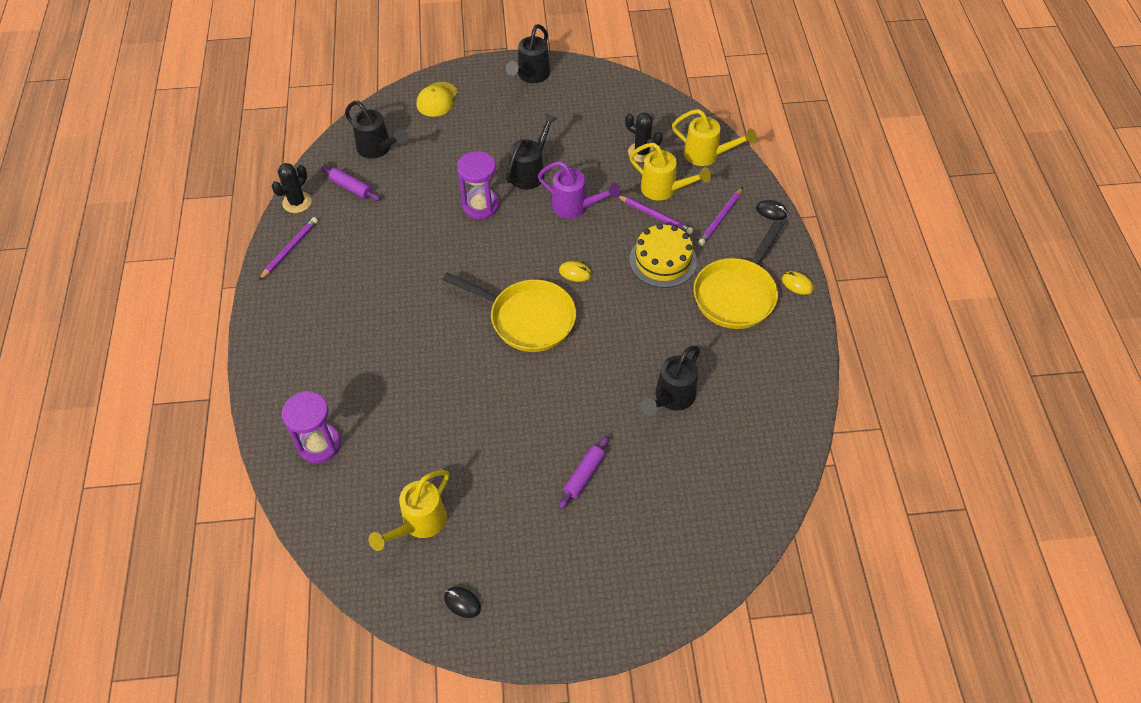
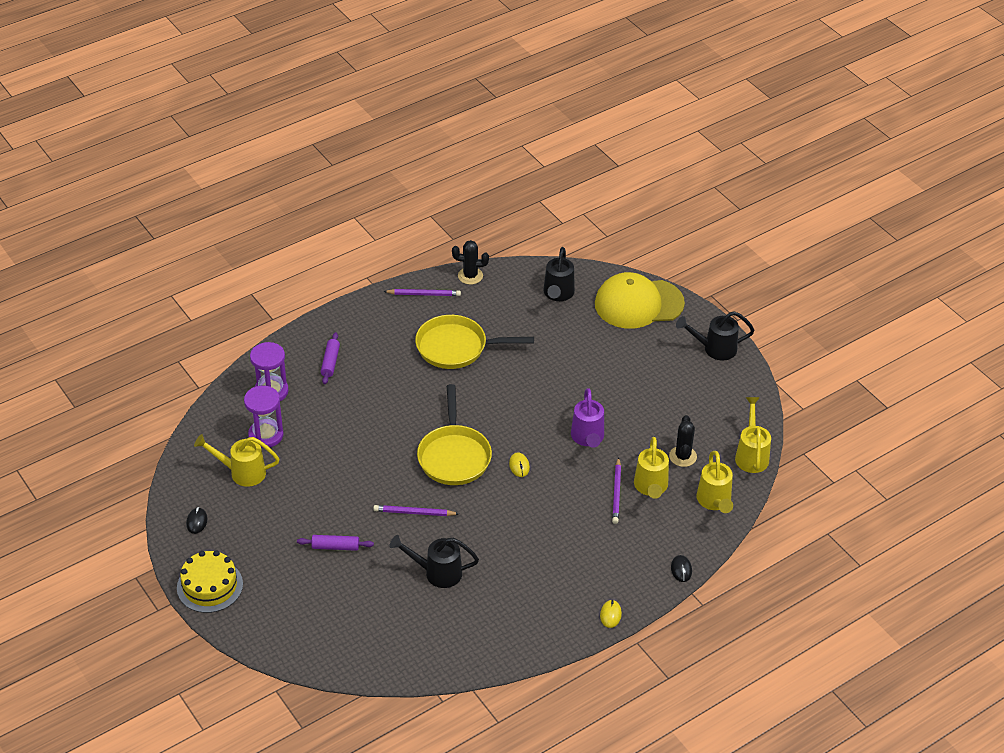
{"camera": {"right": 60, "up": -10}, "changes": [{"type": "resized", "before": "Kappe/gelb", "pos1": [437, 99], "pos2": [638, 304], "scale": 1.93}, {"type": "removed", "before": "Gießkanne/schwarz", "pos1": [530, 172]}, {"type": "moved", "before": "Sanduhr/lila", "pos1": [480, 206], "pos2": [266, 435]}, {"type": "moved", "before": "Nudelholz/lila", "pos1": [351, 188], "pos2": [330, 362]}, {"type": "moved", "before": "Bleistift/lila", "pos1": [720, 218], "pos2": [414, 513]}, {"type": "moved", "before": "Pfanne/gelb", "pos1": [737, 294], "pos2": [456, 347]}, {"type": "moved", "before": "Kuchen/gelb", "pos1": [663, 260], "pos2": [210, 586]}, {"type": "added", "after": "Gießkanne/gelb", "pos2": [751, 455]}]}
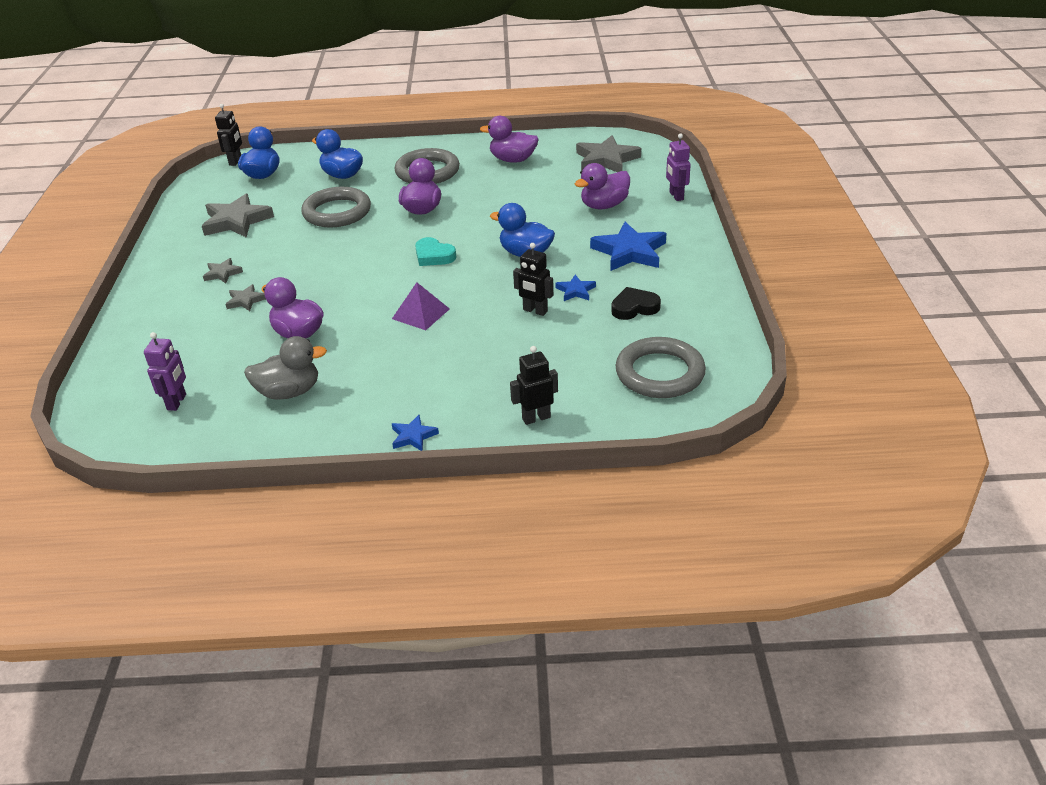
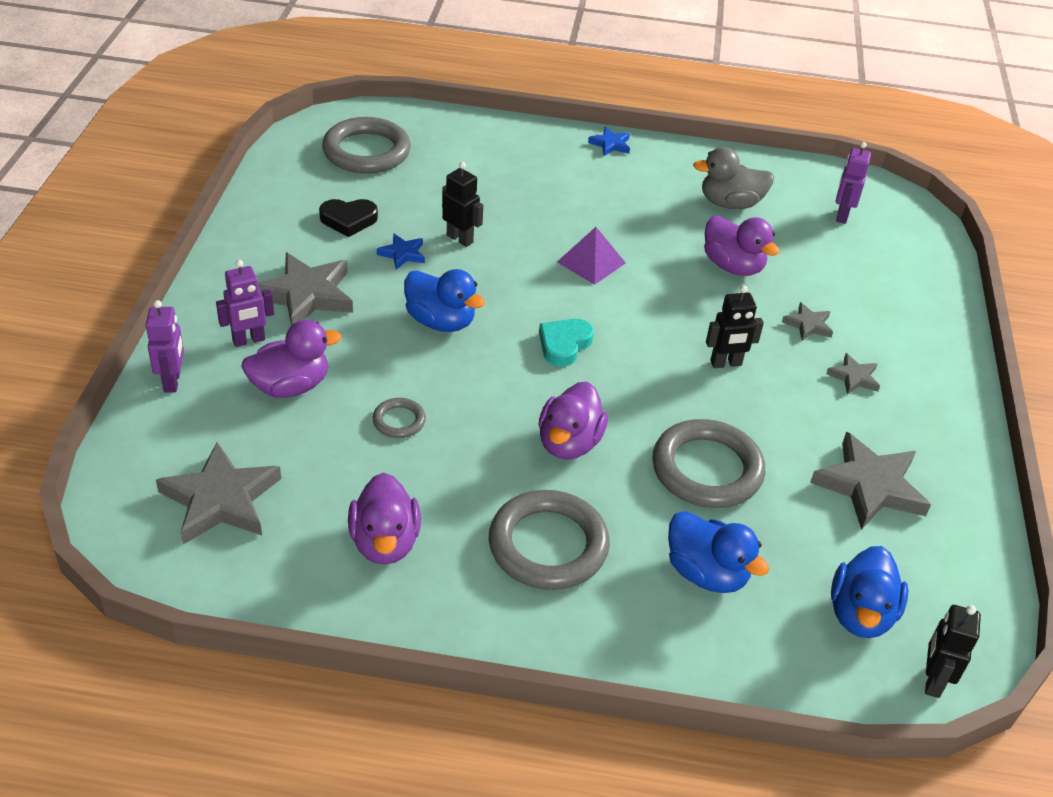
{"camera": {"right": -175, "up": 5}, "changes": [{"type": "turned", "before": "Ente/lila", "pos1": [513, 160], "pos2": [385, 542], "turn": 60}, {"type": "recoloured", "before": "Stern/blau", "after": "Stern/grau", "pos1": [630, 252], "pos2": [306, 295]}, {"type": "turned", "before": "Herz/türkis", "pos1": [434, 256], "pos2": [564, 345], "turn": -105}, {"type": "moved", "before": "Roboter/schwarz", "pos1": [536, 418], "pos2": [726, 363]}, {"type": "added", "after": "Roboter/lila", "pos2": [249, 340]}, {"type": "added", "after": "Ring/grau", "pos2": [399, 421]}]}
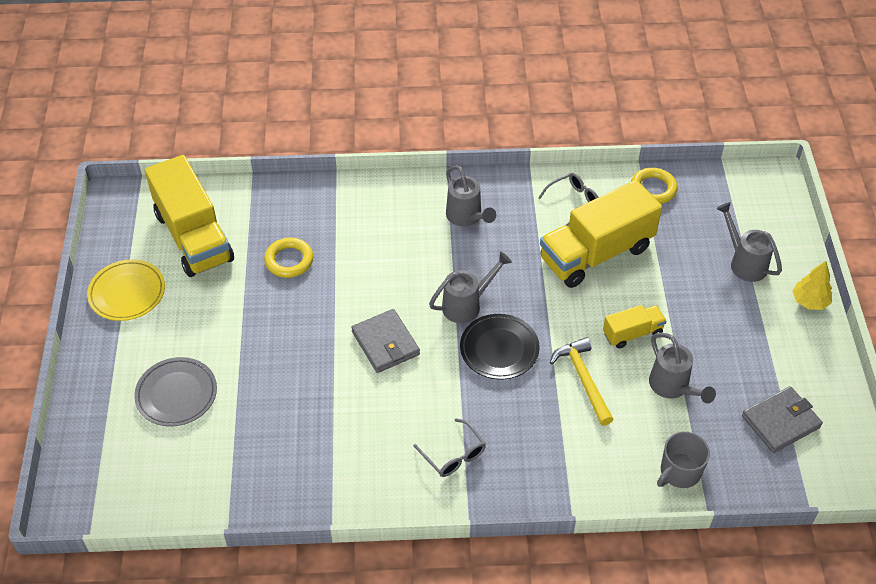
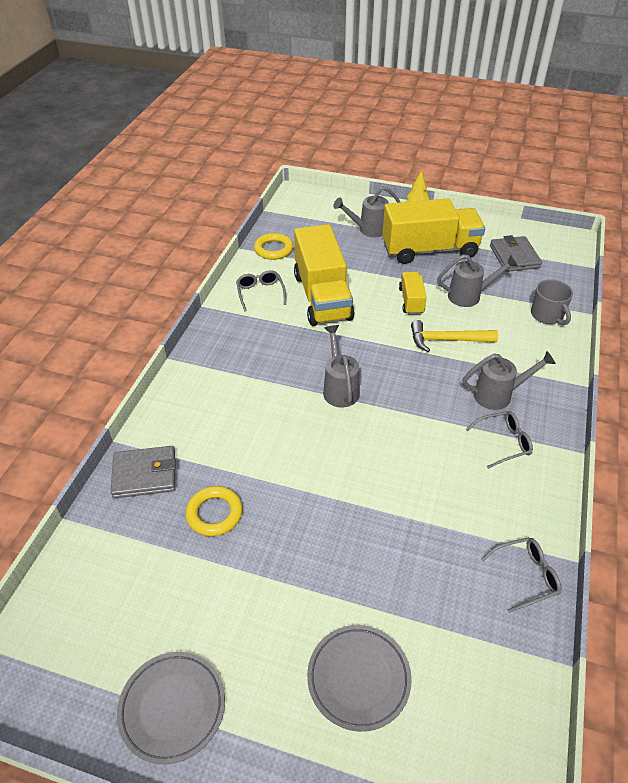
{"camera": {"right": -70, "up": -5}, "changes": [{"type": "moved", "before": "Lastwagen/gelb", "pos1": [194, 237], "pos2": [429, 250]}, {"type": "moved", "before": "Gießkanne/grau", "pos1": [466, 217], "pos2": [498, 395]}, {"type": "recoloured", "before": "Teller/gelb", "after": "Teller/grau", "pos1": [127, 293], "pos2": [172, 708]}, {"type": "moved", "before": "Geldbörse/grau", "pos1": [385, 343], "pos2": [145, 474]}, {"type": "removed", "before": "Teller/schwarz", "pos1": [499, 349]}, {"type": "added", "after": "Brille/grau", "pos2": [526, 576]}]}
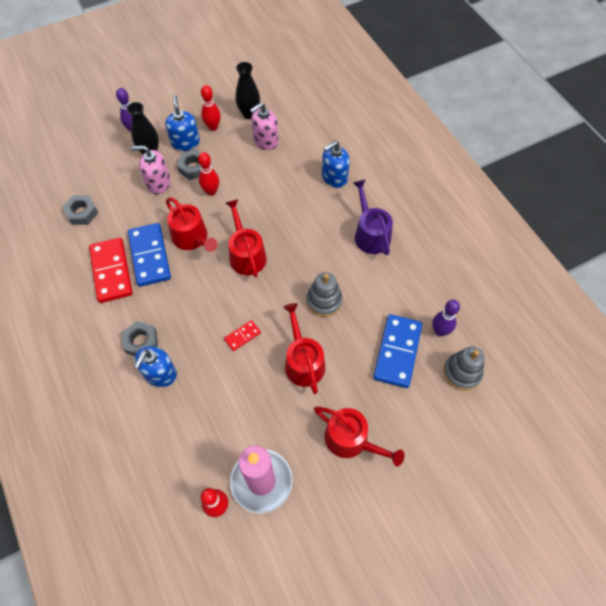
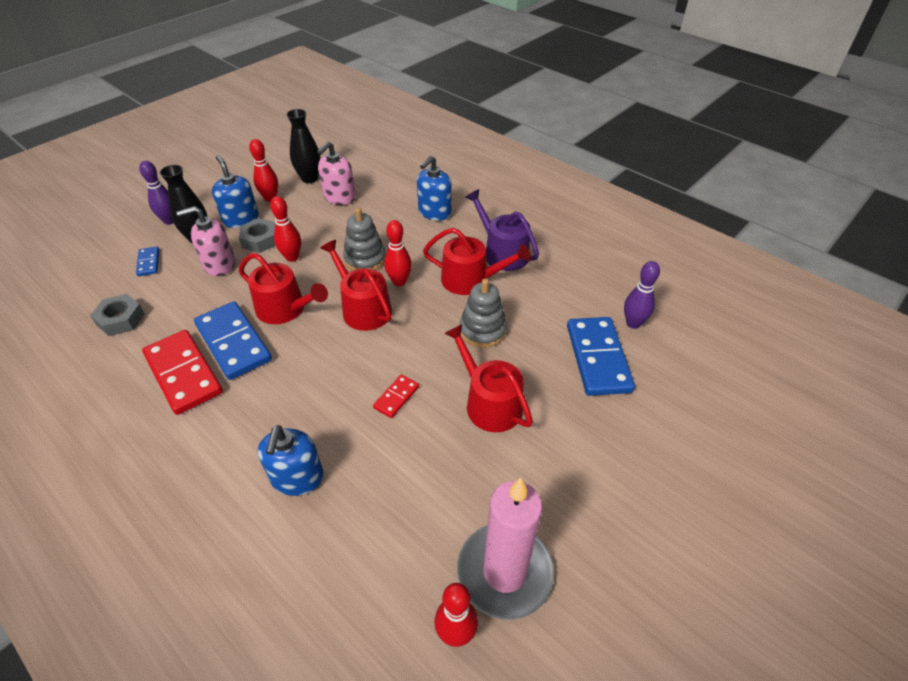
{"camera": {"right": -20, "up": -15}, "changes": [{"type": "removed", "before": "Sechskantmutter/grau", "pos1": [141, 342]}, {"type": "moved", "before": "Stapelspielzeug/grau", "pos1": [462, 372], "pos2": [365, 259]}, {"type": "moved", "before": "Gießkanne/rot", "pos1": [351, 440], "pos2": [471, 280]}, {"type": "added", "after": "Bowlingkegel/rot", "pos2": [399, 282]}, {"type": "added", "after": "Dominostein/blau", "pos2": [149, 263]}]}
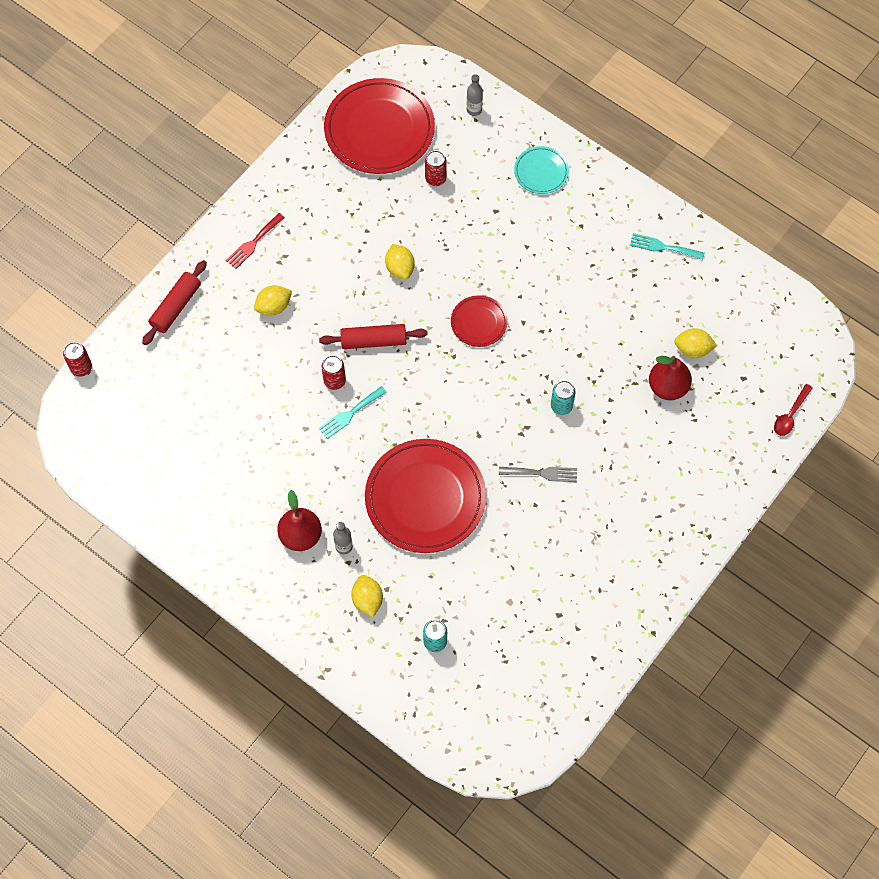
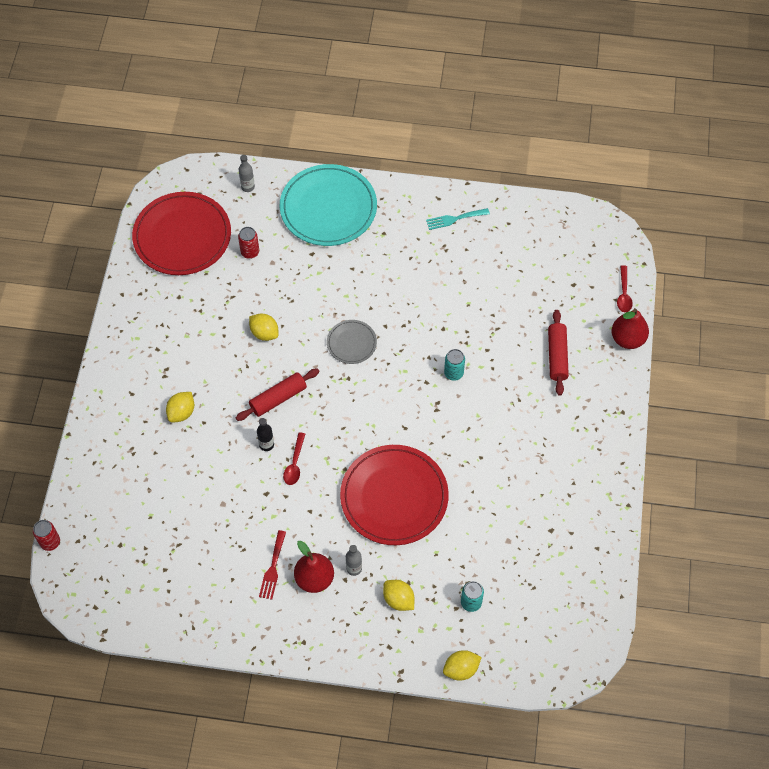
{"camera": {"right": -30, "up": -5}, "changes": [{"type": "resized", "before": "Teller/türkis", "pos1": [541, 172], "pos2": [328, 208], "scale": 2.04}, {"type": "moved", "before": "Gabel/rot", "pos1": [253, 243], "pos2": [273, 568]}, {"type": "moved", "before": "Nudelholz/rot", "pos1": [176, 307], "pos2": [557, 356]}, {"type": "recoloured", "before": "Teller/rot", "after": "Teller/grau", "pos1": [479, 322], "pos2": [351, 343]}, {"type": "moved", "before": "Zitrone/gelb", "pos1": [693, 349], "pos2": [461, 669]}, {"type": "replaced", "before": "Dose/rot", "after": "Flasche/schwarz", "pos1": [334, 381], "pos2": [266, 445]}, {"type": "moved", "before": "Birne/rot", "pos1": [667, 387], "pos2": [627, 339]}, {"type": "replaced", "before": "Gabel/türkis", "after": "Löffel/rot", "pos1": [350, 414], "pos2": [294, 464]}, {"type": "removed", "before": "Gabel/grau", "pos1": [542, 473]}]}
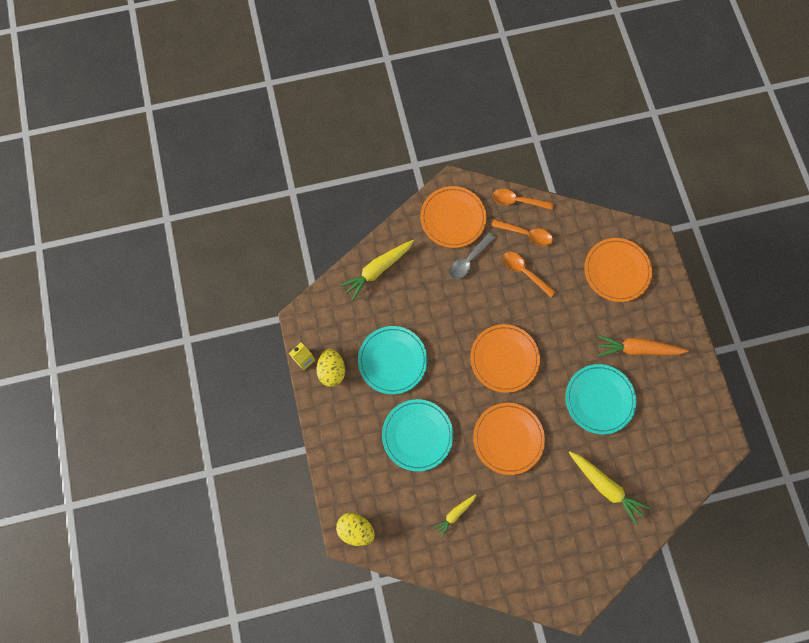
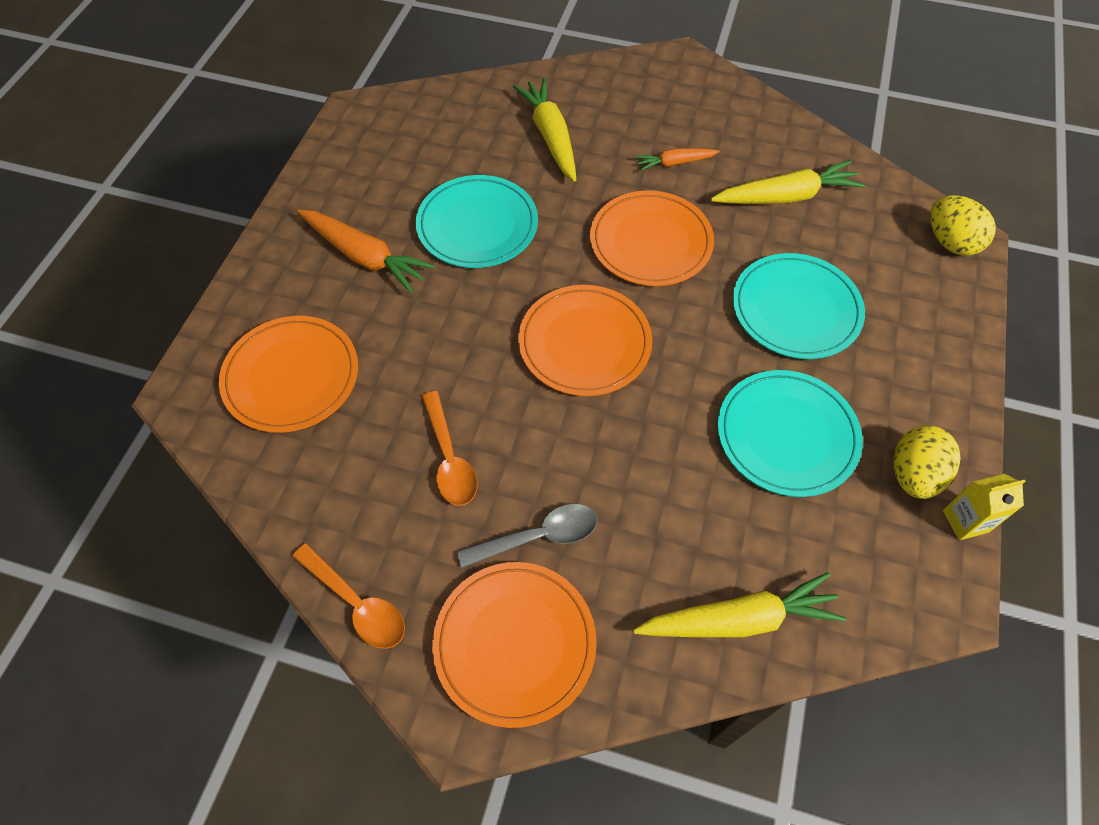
{"camera": {"right": -150, "up": -15}, "changes": [{"type": "removed", "before": "Löffel/orange", "pos1": [526, 234]}, {"type": "resized", "before": "Karotte/gelb", "pos1": [455, 514], "pos2": [786, 196], "scale": 1.77}, {"type": "added", "after": "Karotte/orange", "pos2": [674, 163]}]}
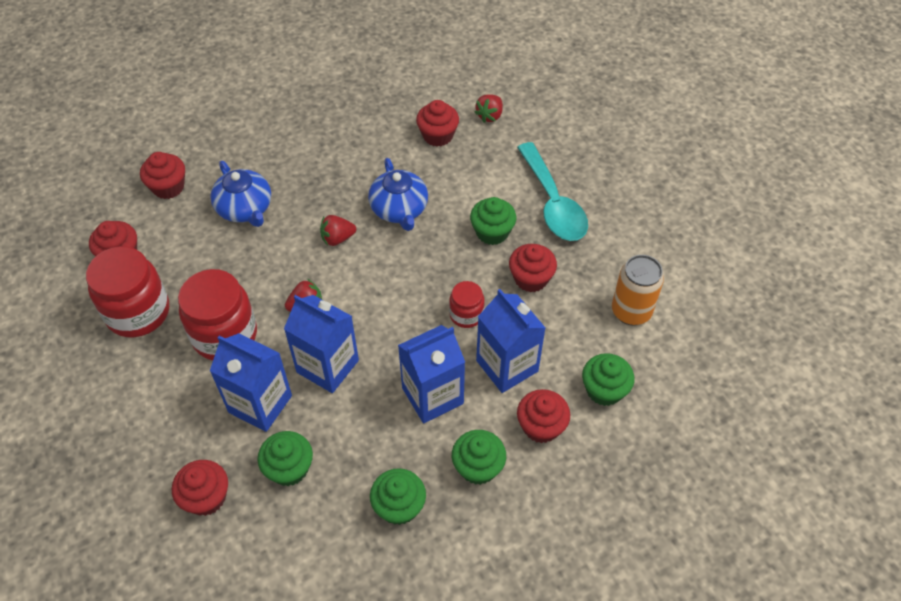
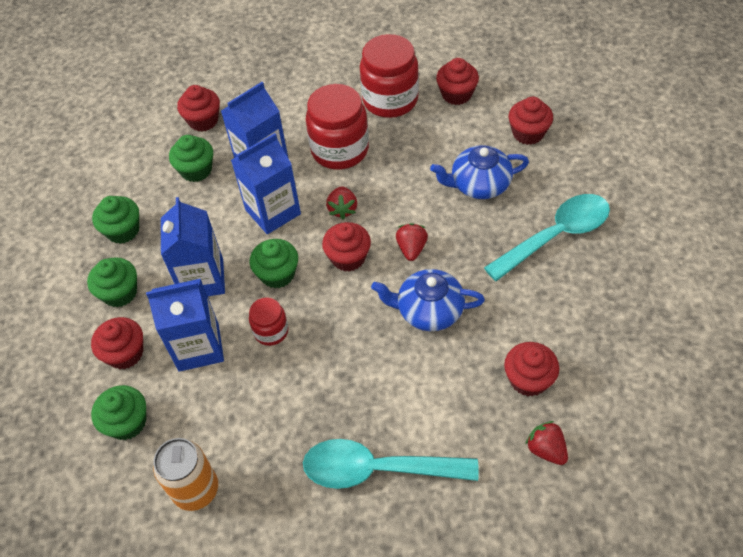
{"camera": {"right": 115, "up": 0}, "changes": [{"type": "moved", "before": "Muffin/grün", "pos1": [492, 232], "pos2": [277, 274]}, {"type": "moved", "before": "Muffin/rot", "pos1": [531, 278], "pos2": [348, 257]}, {"type": "added", "after": "Löffel/türkis", "pos2": [555, 236]}]}
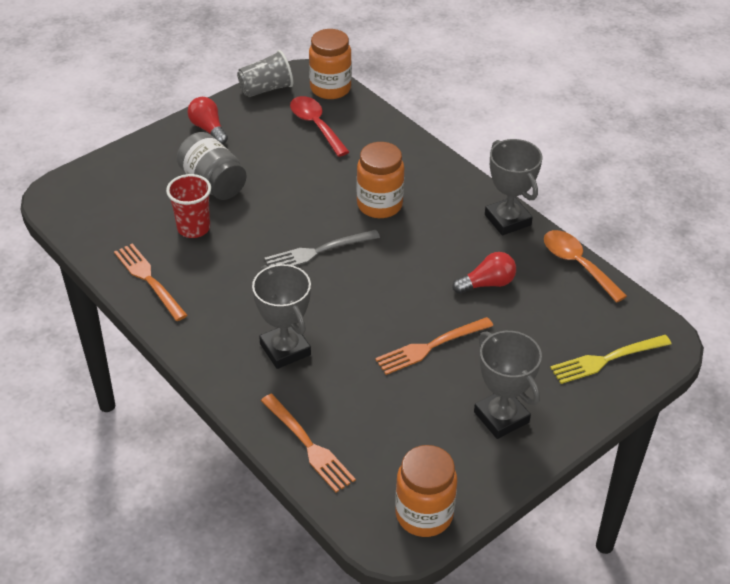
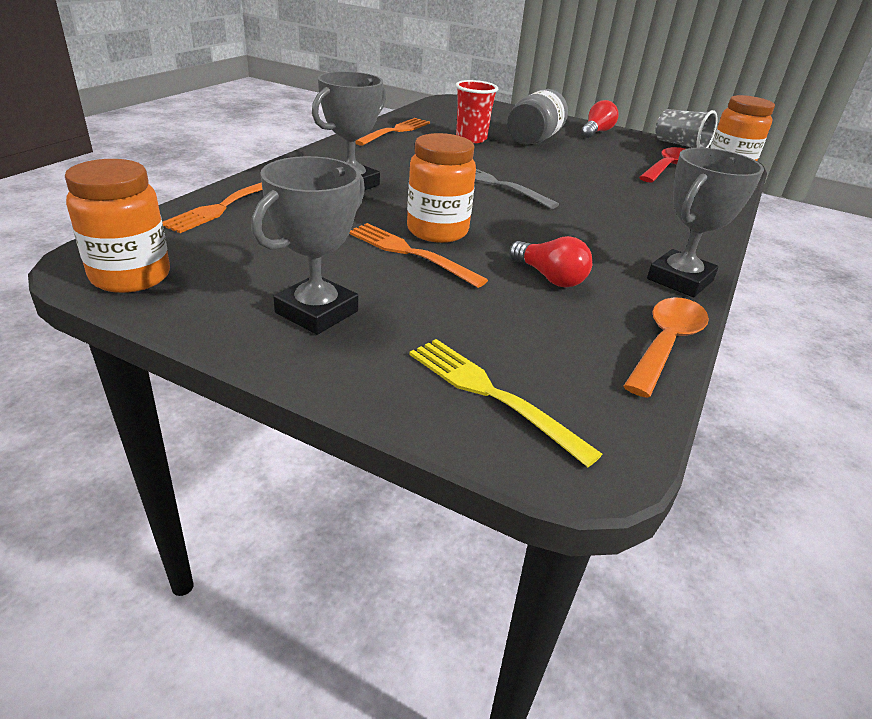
{"camera": {"right": 65, "up": -10}, "changes": [{"type": "moved", "before": "Einmachglas/orange", "pos1": [379, 205], "pos2": [437, 231]}]}
